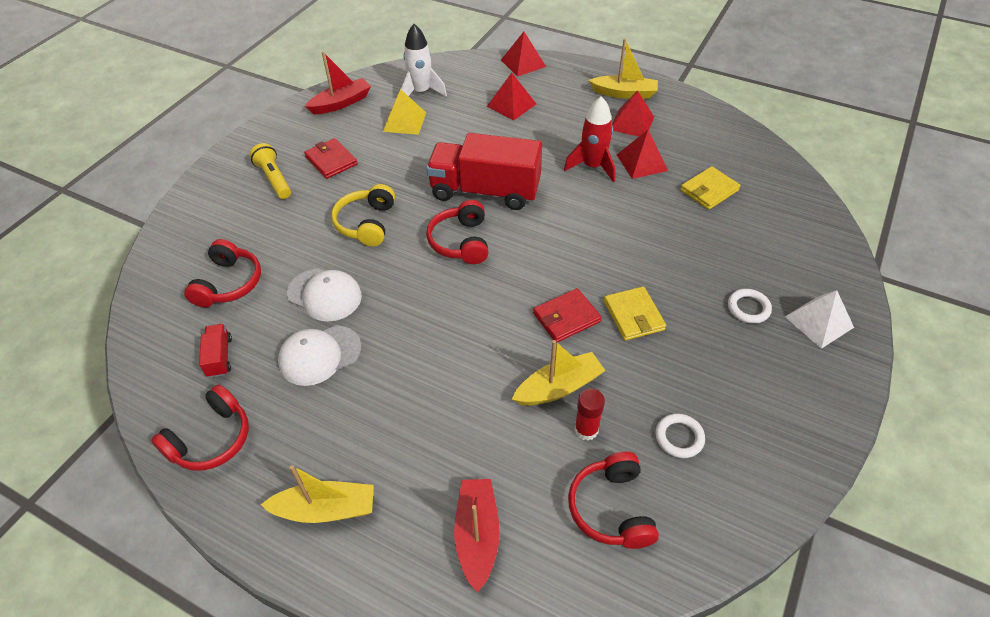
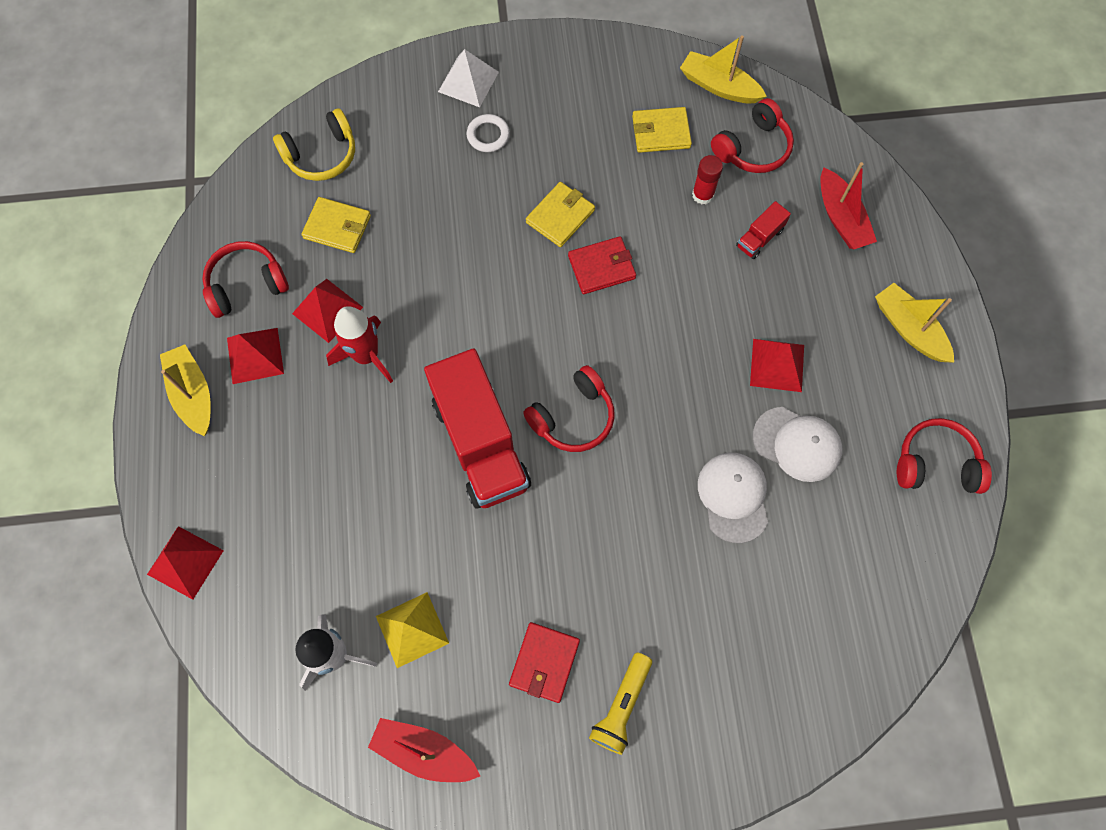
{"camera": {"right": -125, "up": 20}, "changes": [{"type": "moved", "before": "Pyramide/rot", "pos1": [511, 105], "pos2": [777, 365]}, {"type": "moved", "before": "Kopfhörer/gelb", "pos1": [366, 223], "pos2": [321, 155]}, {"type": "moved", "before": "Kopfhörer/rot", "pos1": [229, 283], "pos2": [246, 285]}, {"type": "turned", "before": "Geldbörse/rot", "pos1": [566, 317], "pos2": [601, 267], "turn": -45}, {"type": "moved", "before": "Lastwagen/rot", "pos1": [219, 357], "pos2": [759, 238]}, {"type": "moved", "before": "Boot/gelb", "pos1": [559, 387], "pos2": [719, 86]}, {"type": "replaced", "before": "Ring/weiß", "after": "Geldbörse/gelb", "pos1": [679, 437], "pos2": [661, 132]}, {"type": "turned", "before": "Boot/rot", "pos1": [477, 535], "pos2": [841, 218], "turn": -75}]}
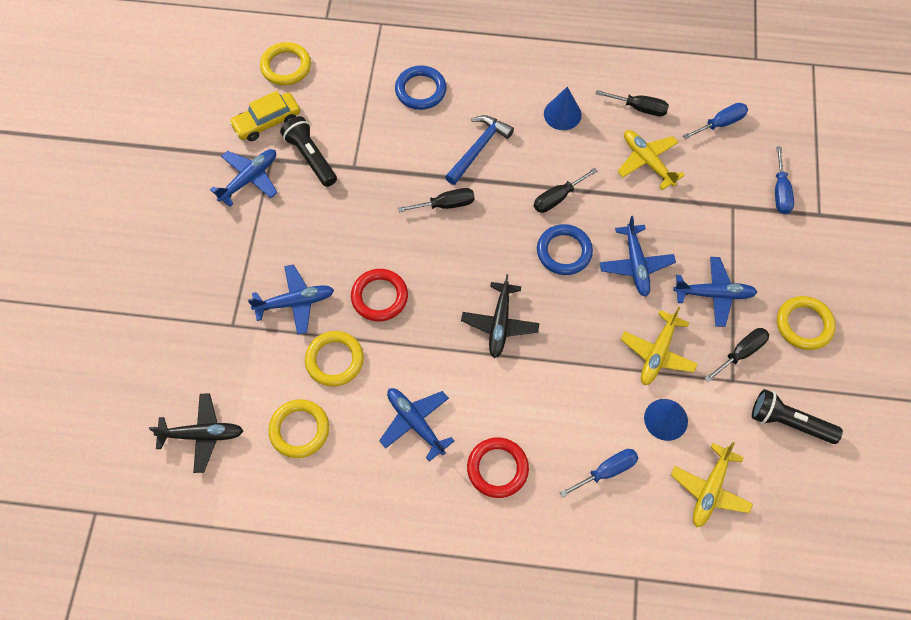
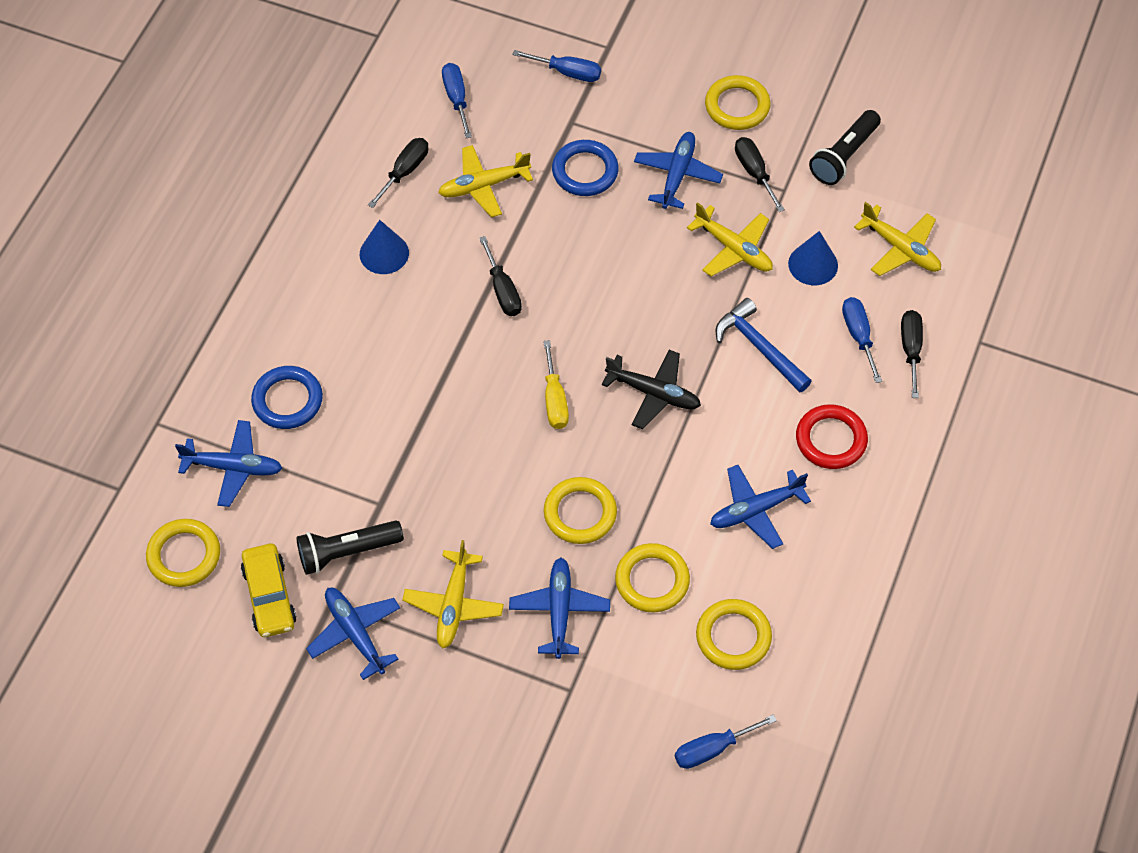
{"camera": {"right": -75, "up": -5}, "changes": [{"type": "moved", "before": "Hammer/blau", "pos1": [478, 149], "pos2": [759, 347]}, {"type": "moved", "before": "Schraubenzieher/schwarz", "pos1": [446, 205], "pos2": [911, 349]}, {"type": "moved", "before": "Flugzeug/blau", "pos1": [635, 265], "pos2": [233, 467]}, {"type": "moved", "before": "Ring/blau", "pos1": [564, 252], "pos2": [585, 171]}, {"type": "recoloured", "before": "Ring/rot", "after": "Ring/gelb", "pos1": [379, 297], "pos2": [580, 513]}, {"type": "replaced", "before": "Flugzeug/schwarz", "after": "Schraubenzieher/blau", "pos1": [202, 435], "pos2": [712, 749]}, {"type": "added", "after": "Schraubenzieher/gelb", "pos2": [554, 400]}, {"type": "added", "after": "Flugzeug/gelb", "pos2": [453, 605]}]}
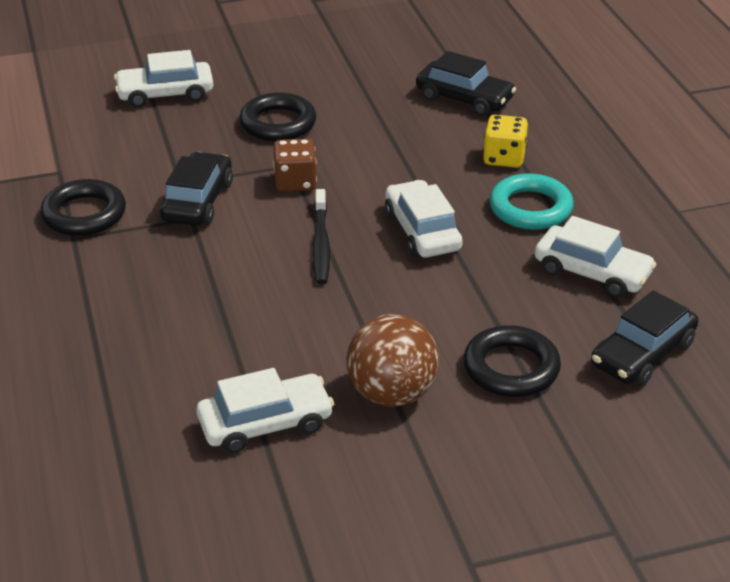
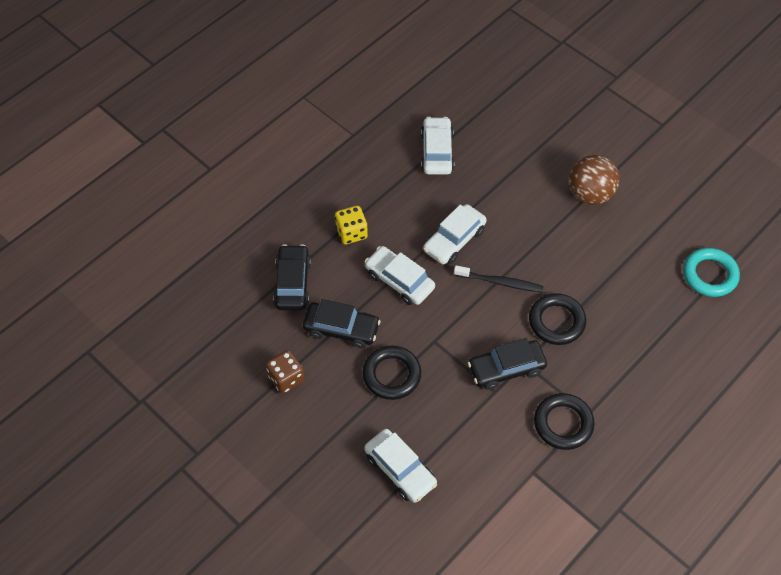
{"camera": {"right": -120, "up": 20}, "changes": [{"type": "moved", "before": "Spielwürfel/braun", "pos1": [295, 182], "pos2": [286, 378]}, {"type": "moved", "before": "Ring/türkis", "pos1": [530, 208], "pos2": [710, 275]}, {"type": "turned", "before": "Zahnbürste/schwarz", "pos1": [321, 244], "pos2": [500, 282], "turn": 45}, {"type": "moved", "before": "Auto/schwarz", "pos1": [642, 354], "pos2": [341, 329]}, {"type": "moved", "before": "Ring/schwarz", "pos1": [511, 368], "pos2": [556, 321]}, {"type": "moved", "before": "Auto/weiß", "pos1": [265, 424], "pos2": [399, 280]}]}
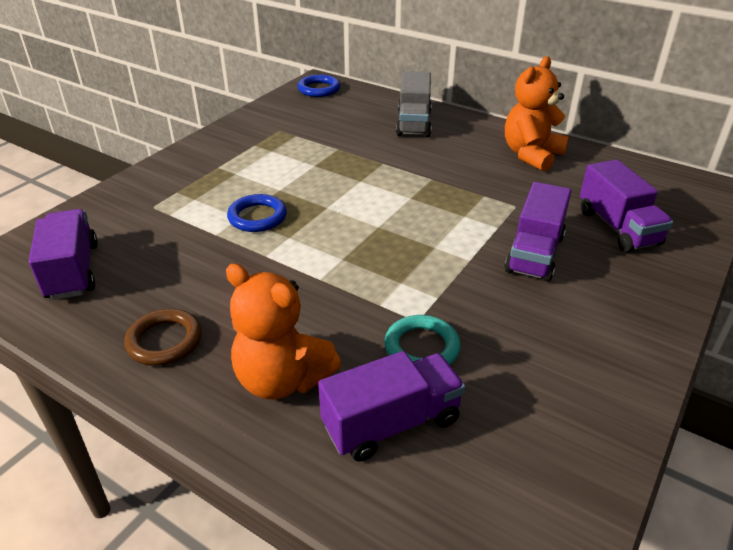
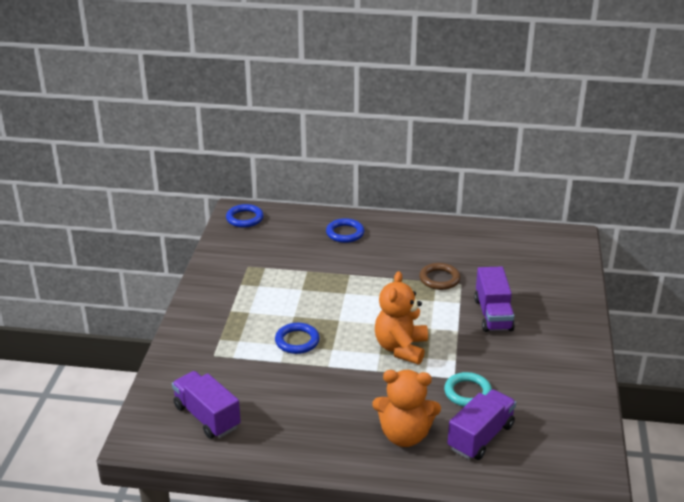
{"camera": {"right": -25, "up": -5}, "changes": [{"type": "moved", "before": "Teddybär/orange", "pos1": [531, 155], "pos2": [401, 348]}, {"type": "replaced", "before": "Lastwagen/grau", "after": "Ring/blau", "pos1": [413, 123], "pos2": [345, 233]}, {"type": "removed", "before": "Lastwagen/lila", "pos1": [617, 227]}, {"type": "moved", "before": "Ring/braun", "pos1": [164, 341], "pos2": [439, 279]}]}
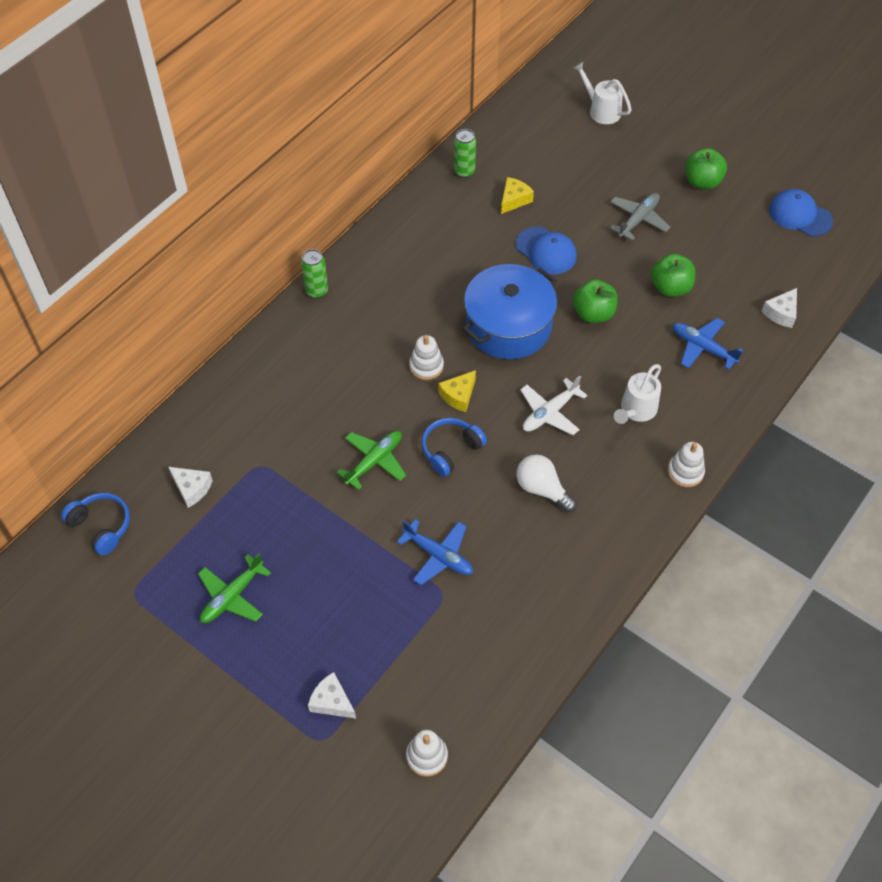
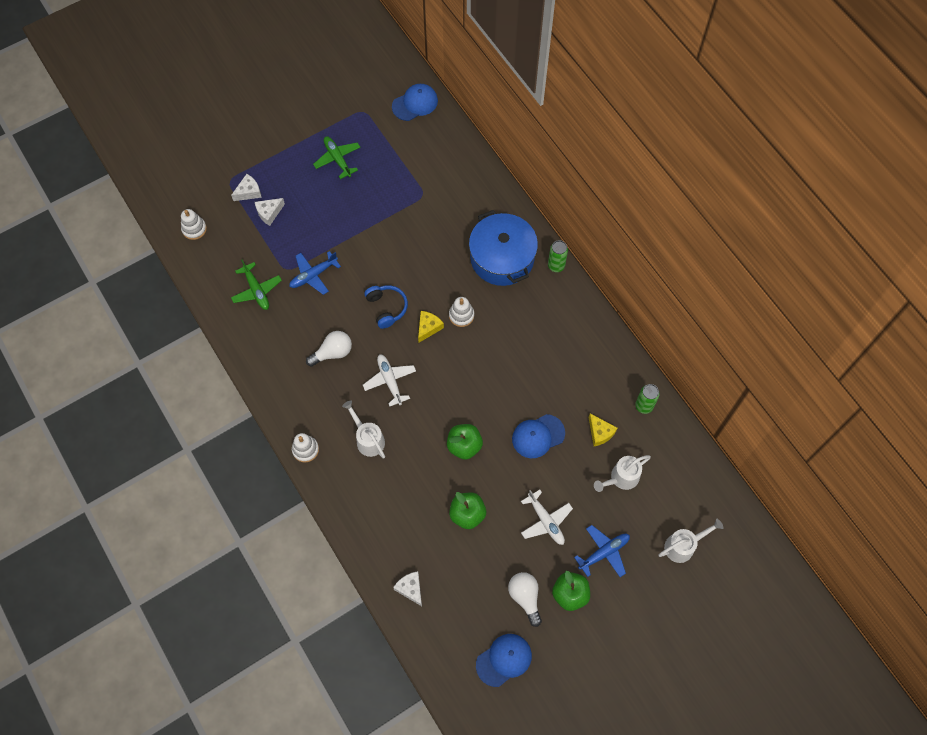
{"camera": {"right": 110, "up": 10}, "changes": [{"type": "recoloured", "before": "Flugzeug/grau", "after": "Flugzeug/weiß", "pos1": [638, 219], "pos2": [546, 521]}, {"type": "moved", "before": "Kochtopf/blau", "pos1": [508, 326], "pos2": [502, 258]}, {"type": "moved", "before": "Flugzeug/blau", "pos1": [702, 347], "pos2": [604, 552]}, {"type": "turned", "before": "Käse/gelb", "pos1": [458, 395], "pos2": [428, 327], "turn": 60}, {"type": "moved", "before": "Flugzeug/grün", "pos1": [374, 461], "pos2": [257, 290]}, {"type": "moved", "before": "Käse/weiß", "pos1": [192, 488], "pos2": [269, 213]}, {"type": "replaced", "before": "Kopfhörer/blau", "after": "Kappe/blau", "pos1": [101, 526], "pos2": [415, 103]}, {"type": "added", "after": "Gießkanne/weiß", "pos2": [621, 478]}, {"type": "added", "after": "Glühbirne/weiß", "pos2": [525, 597]}]}
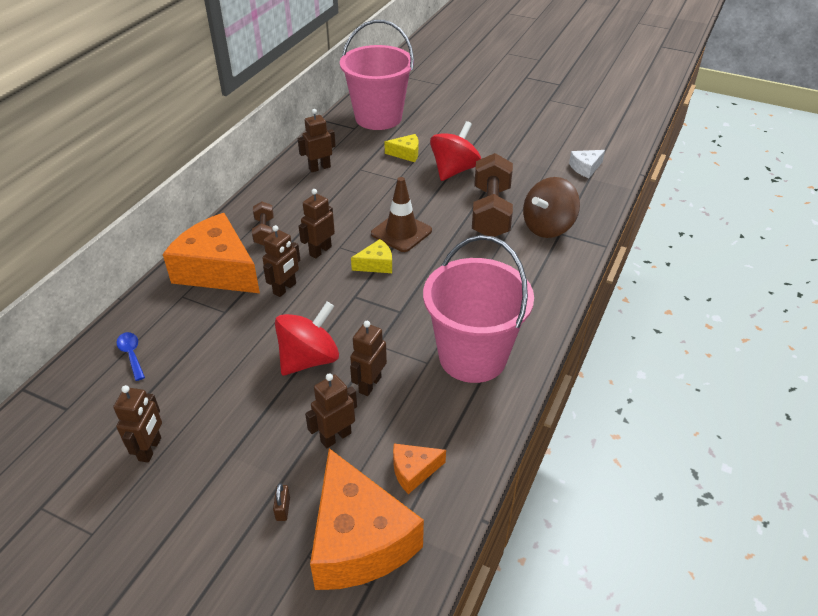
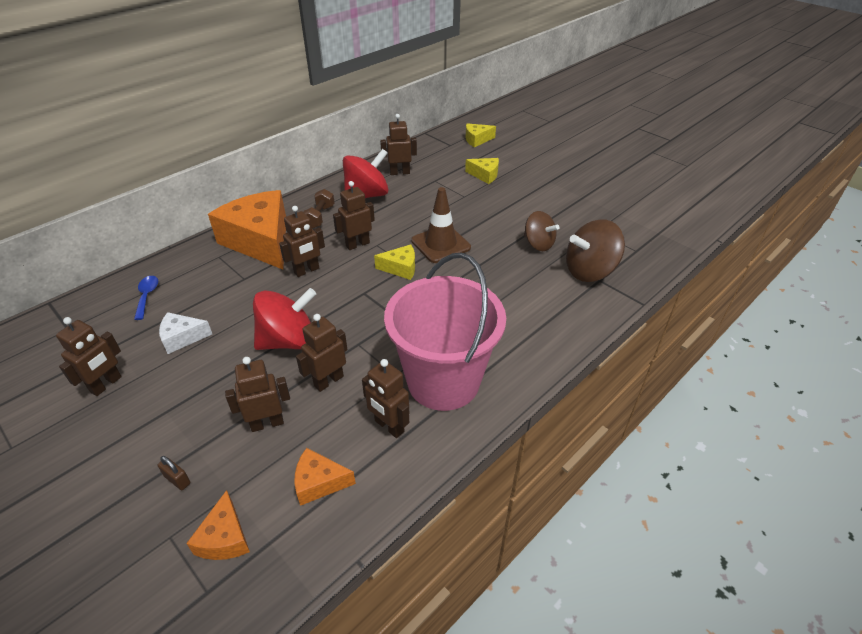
{"camera": {"right": 20, "up": 0}, "changes": [{"type": "replaced", "before": "Eimer/rosa", "after": "Käse/gelb", "pos1": [378, 117], "pos2": [477, 140]}, {"type": "moved", "before": "Kreisel/rot", "pos1": [454, 170], "pos2": [367, 195]}, {"type": "moved", "before": "Käse/weiß", "pos1": [585, 168], "pos2": [182, 338]}, {"type": "replaced", "before": "Hantel/braun", "after": "Kreisel/braun", "pos1": [491, 212], "pos2": [538, 244]}, {"type": "resized", "before": "Käse/orange", "pos1": [358, 540], "pos2": [224, 538], "scale": 0.45}, {"type": "turned", "before": "Vorhängeschloss/braun", "pos1": [283, 509], "pos2": [177, 480], "turn": -75}, {"type": "added", "after": "Roboter/braun", "pos2": [389, 426]}]}
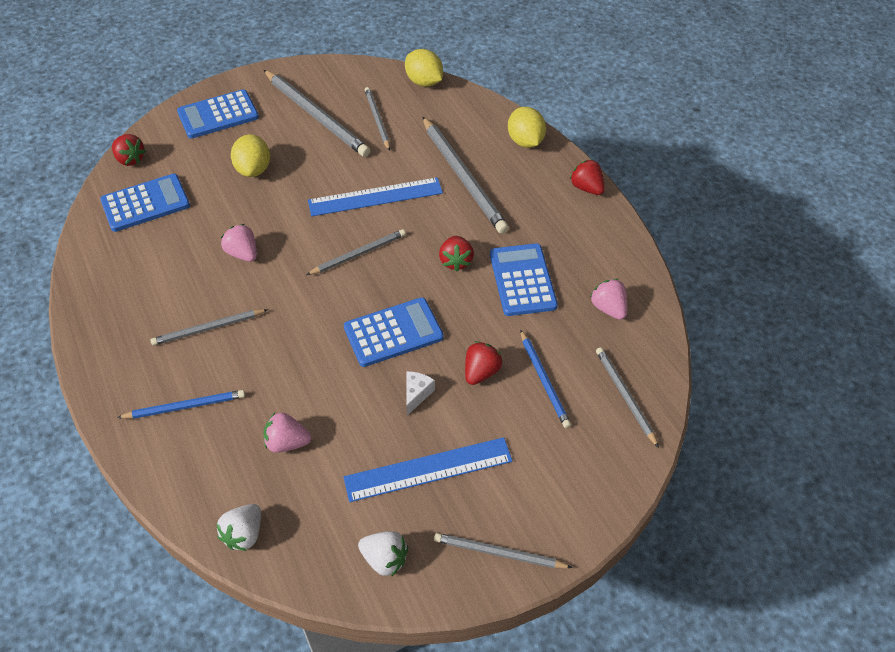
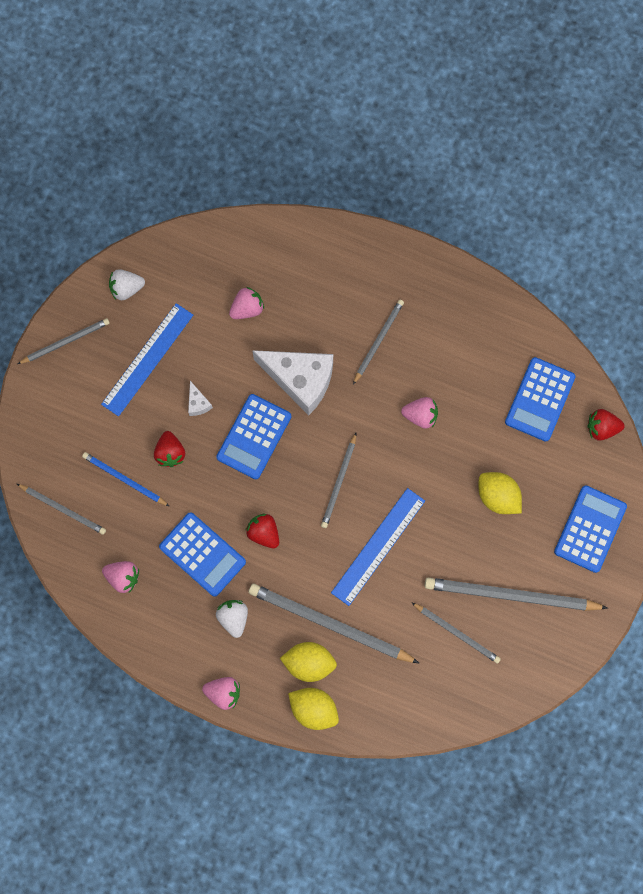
{"camera": {"right": 140, "up": 25}, "changes": [{"type": "moved", "before": "Zitrone/gelb", "pos1": [424, 82], "pos2": [309, 663]}, {"type": "recoloured", "before": "Erdbeere/rot", "after": "Erdbeere/rosa", "pos1": [587, 188], "pos2": [223, 693]}, {"type": "removed", "before": "Bleistift/blau", "pos1": [185, 406]}, {"type": "moved", "before": "Erdbeere/weiß", "pos1": [244, 534], "pos2": [233, 618]}, {"type": "added", "after": "Käse/weiß", "pos2": [300, 380]}]}
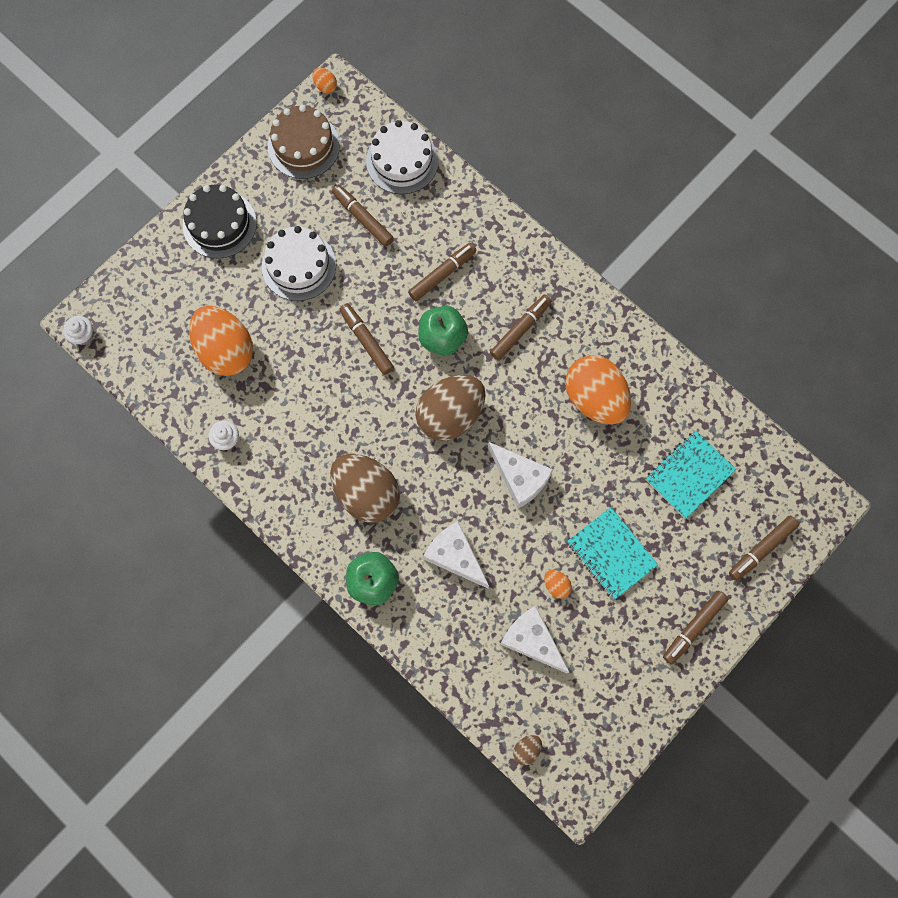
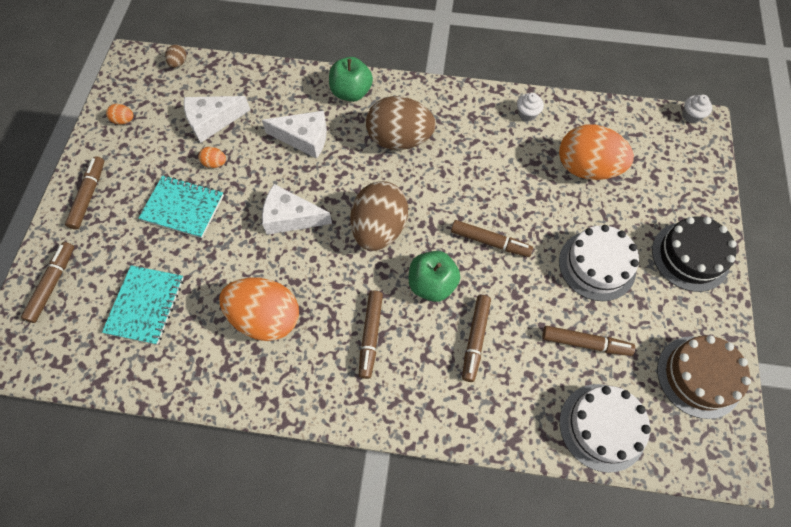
{"camera": {"right": 145, "up": -10}, "changes": [{"type": "moved", "before": "Ei/orange", "pos1": [325, 86], "pos2": [124, 120]}, {"type": "turned", "before": "Käse/weiß", "pos1": [532, 640], "pos2": [212, 121], "turn": 150}]}
